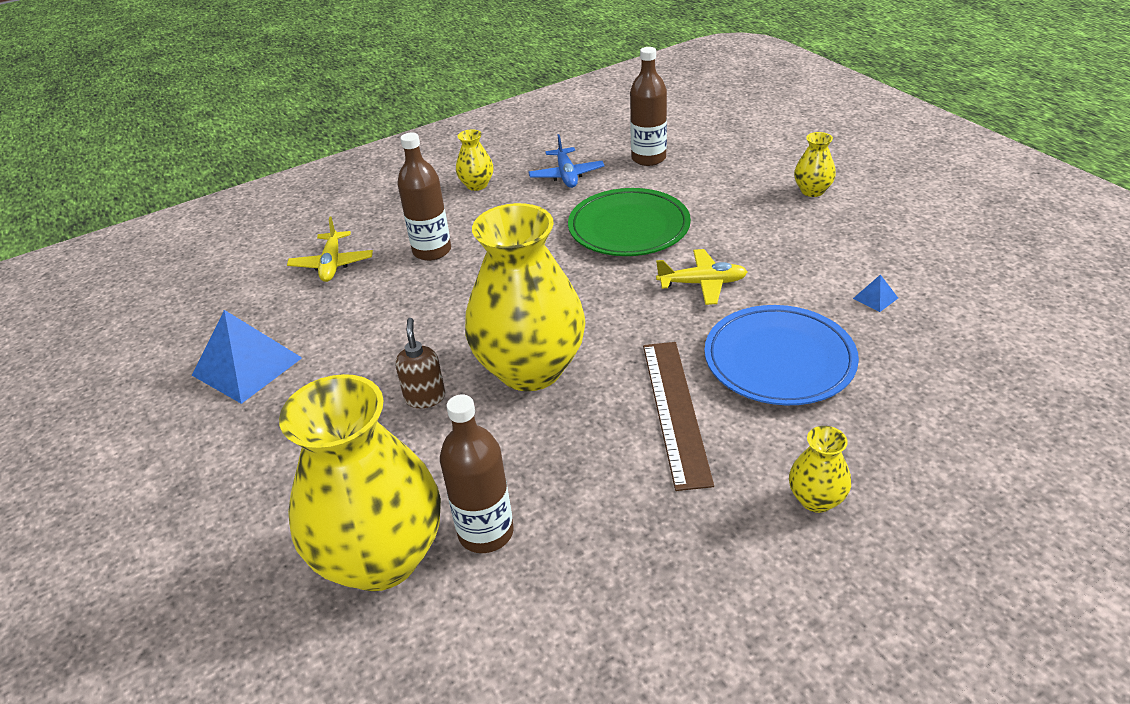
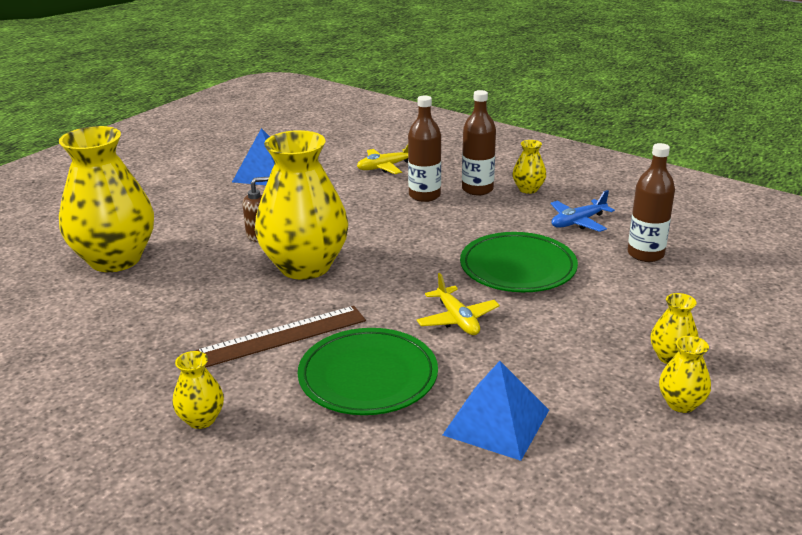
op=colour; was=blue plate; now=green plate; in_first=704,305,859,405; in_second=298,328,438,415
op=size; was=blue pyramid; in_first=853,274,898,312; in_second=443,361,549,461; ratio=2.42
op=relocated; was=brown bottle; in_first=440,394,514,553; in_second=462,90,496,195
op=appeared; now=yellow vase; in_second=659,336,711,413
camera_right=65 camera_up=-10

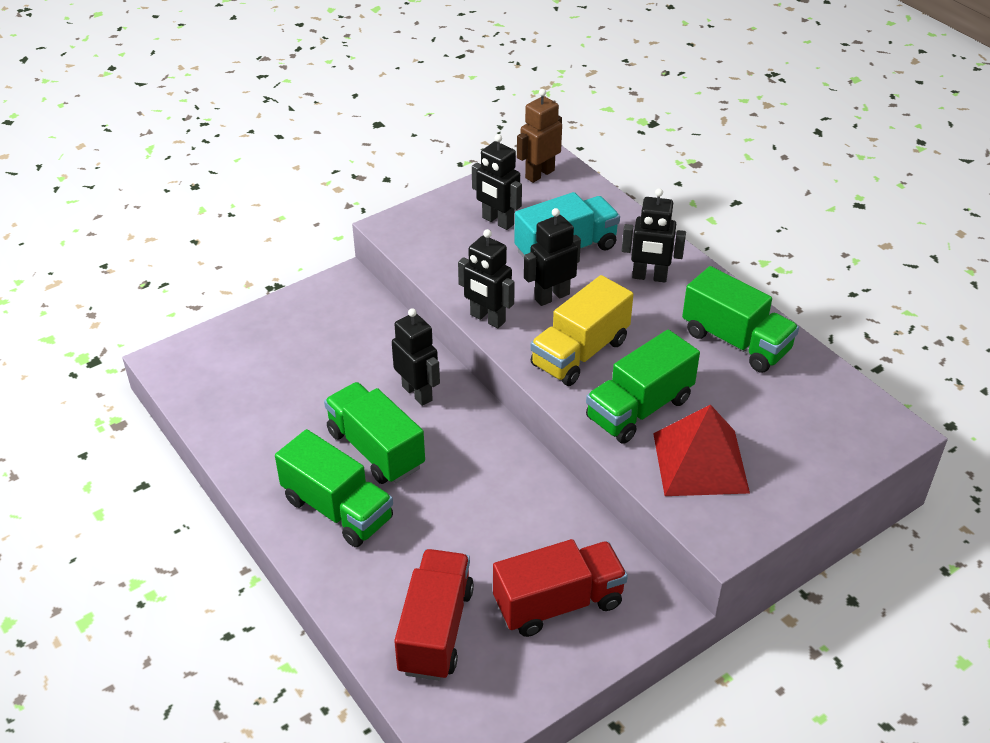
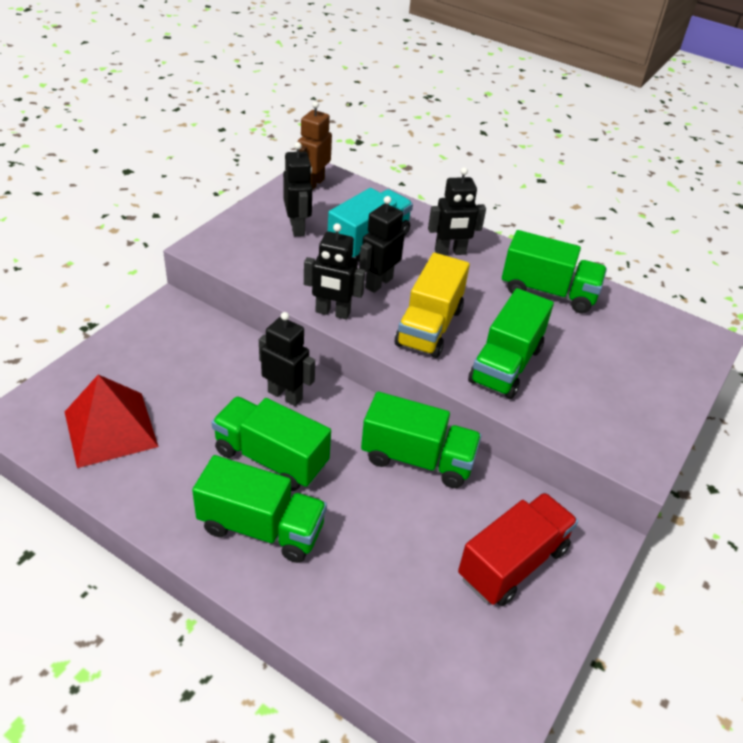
op=relocated; was=red pyramid; in_first=653,405,750,496; in_second=65,375,158,468
op=spun; was=black robot; in_first=472,134,522,230; in_second=283,142,312,236; clockwise=-120
op=appeared; now=green truck; in_second=361,392,482,488
op=missing; was=red truck; in_first=394,549,474,681
camera_right=-25 camera_up=0

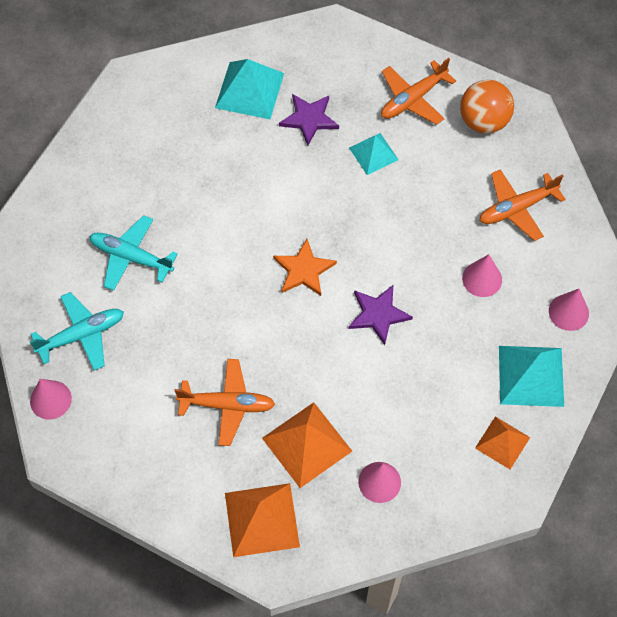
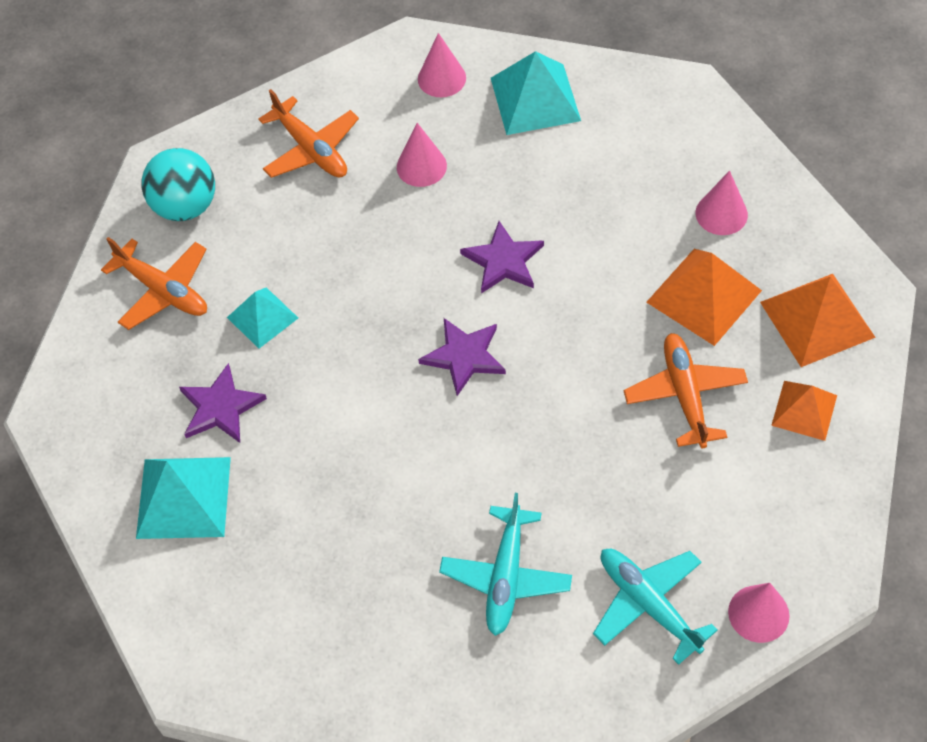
op=colour; was=orange ball; now=turquoise ball; in_first=460,80,514,134; in_second=142,148,215,221
op=colour; was=orange star; now=purple star; in_first=273,239,337,296; in_second=418,318,506,396
op=relocated; was=orange pyramid; in_first=475,416,530,469; in_second=771,381,837,441
camera_right=-100 camera_up=-5

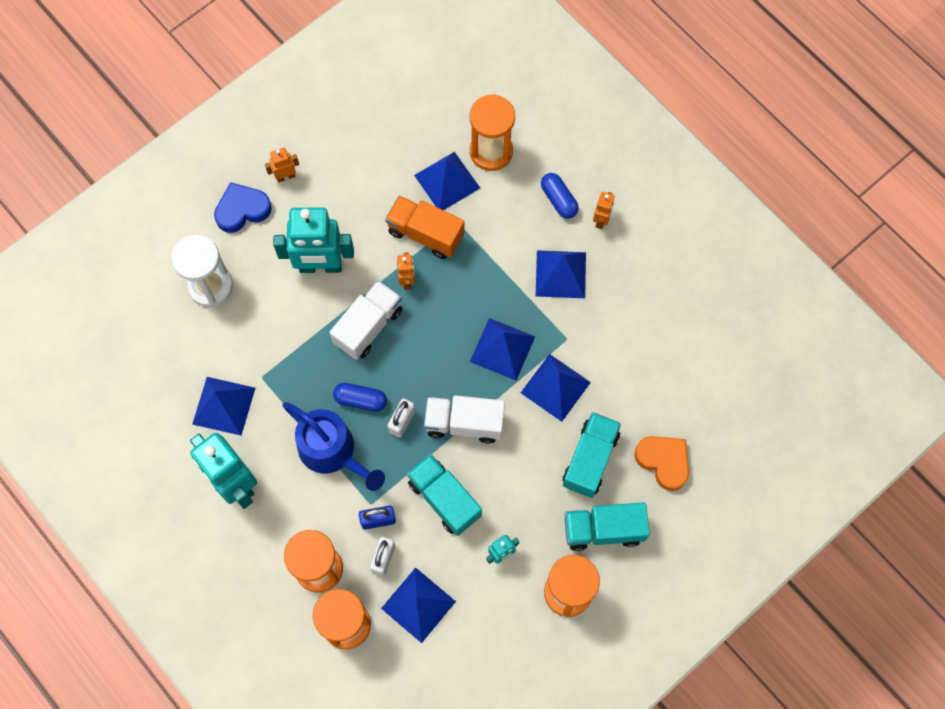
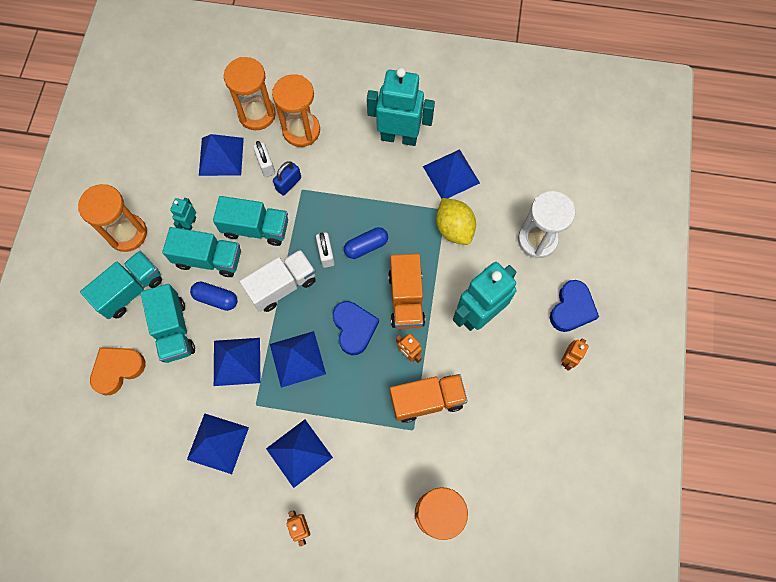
op=spun; was=orange heart; in_first=634,436,689,491; in_second=90,347,145,396; clockwise=135
op=appeared; now=turquoise truck; in_second=162,227,241,277
op=relocated; was=blue pyramid; in_first=414,152,480,210; in_second=187,414,249,474
op=relocated; was=blue capsule; in_first=541,173,579,219; in_second=190,282,237,311
op=appeared; now=blue heart; in_second=333,301,379,355
op=colour; was=white truck; now=orange truck; in_first=329,280,402,360; in_second=388,254,425,329
op=appeared; now=yellow lemon; in_second=436,198,476,245
op=missing; was=blue watering can; in_first=282,402,385,491
camera_right=140 camera_up=0

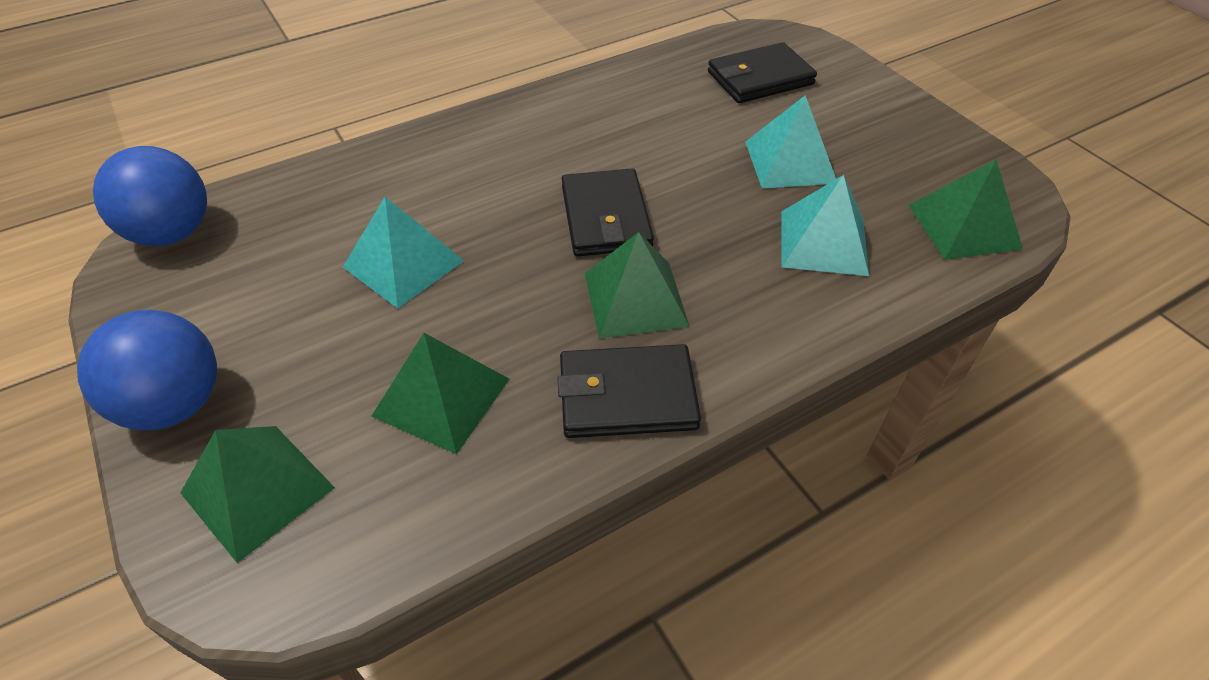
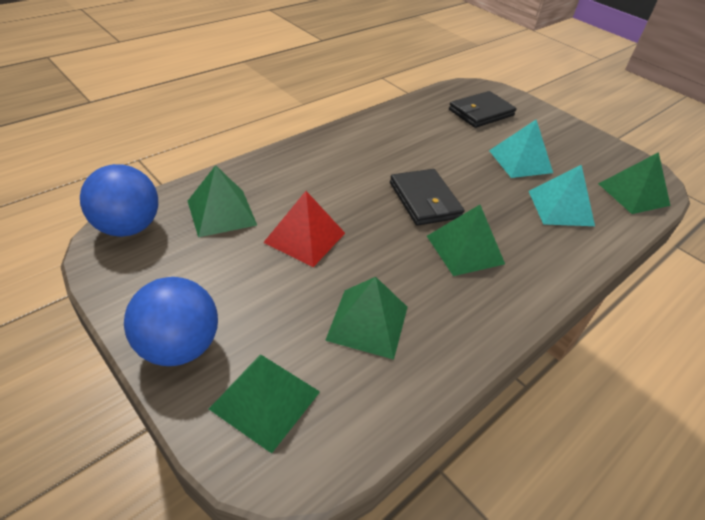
op=appeared; now=green pyramid; in_second=188,165,257,237
op=colour; was=turquoise pyramid; now=red pyramid; in_first=343,197,464,309; in_second=263,191,345,267
op=missing; was=black wallet; in_first=558,344,701,438
camera_right=-15 camera_up=-5

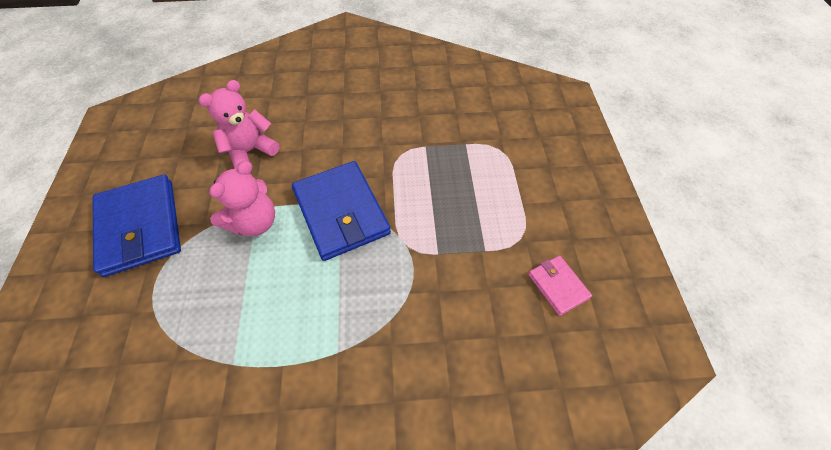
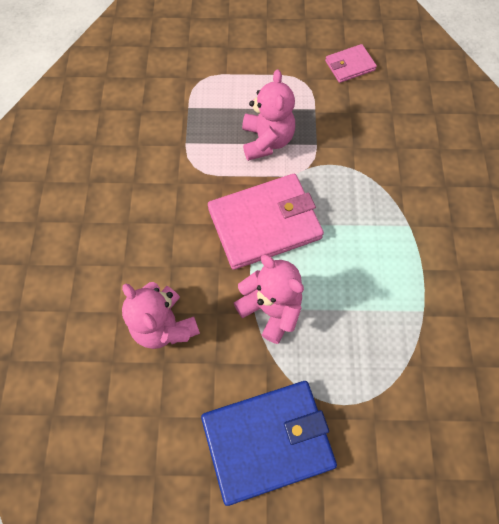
op=colour; was=blue wallet; now=pink wallet; in_first=292,161,391,261; in_second=208,174,324,270
op=appeared; now=pink teddy bear; in_second=242,69,295,161
camera_right=-85 camera_up=10

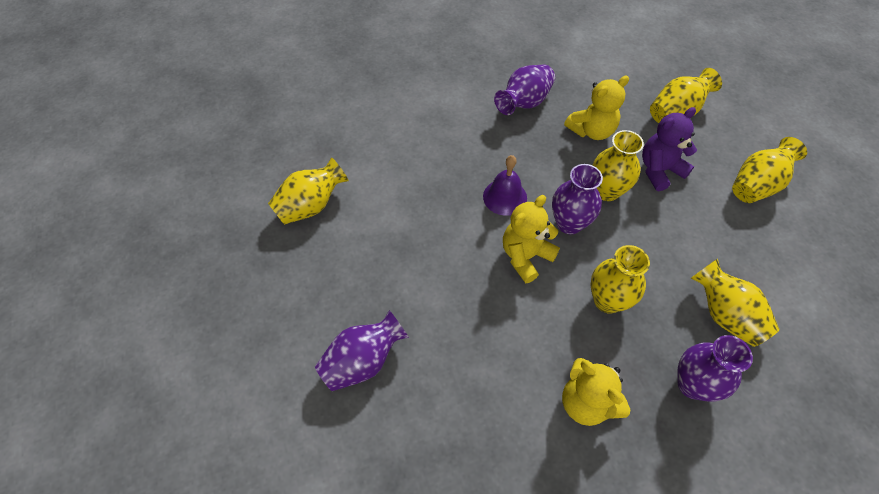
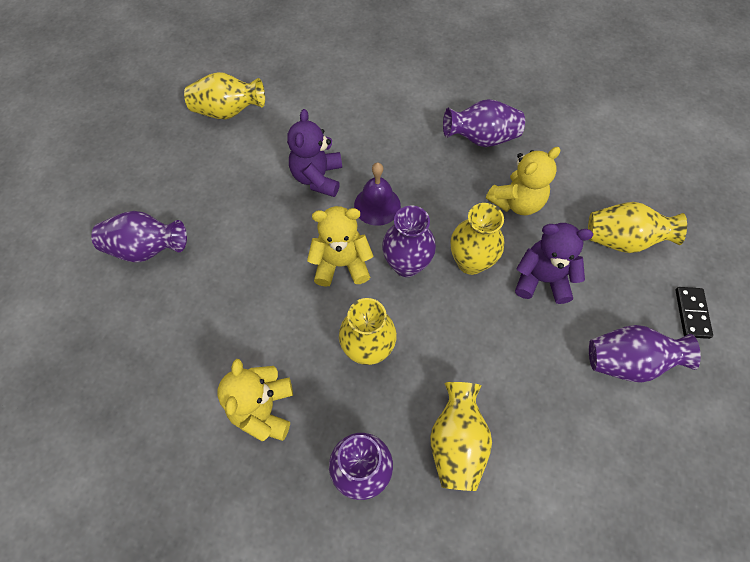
op=appeared; now=purple teddy bear; in_second=287,109,342,197
op=spun; was=yellow teddy bear; in_first=564,76,629,140; in_second=486,147,561,215; clockwise=-45
op=colour; was=yellow vase; now=purple vase; in_first=732,137,807,203; in_second=589,325,701,383
op=appeared; now=black domino; in_second=675,287,713,339
camera_right=40 camera_up=5

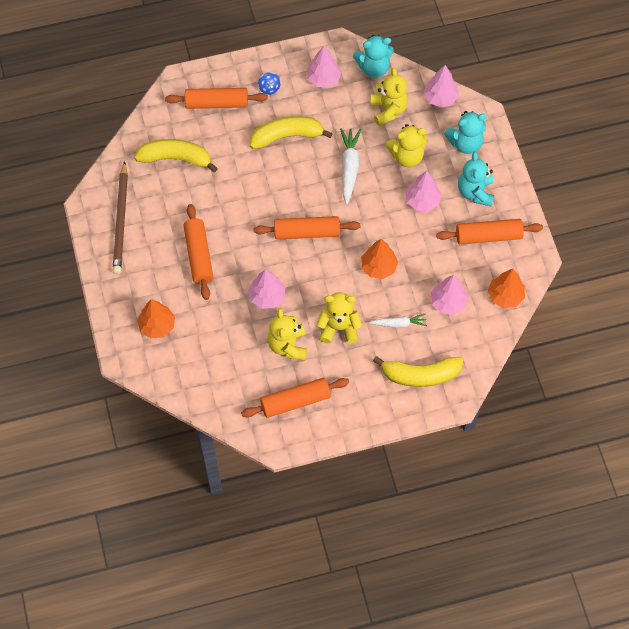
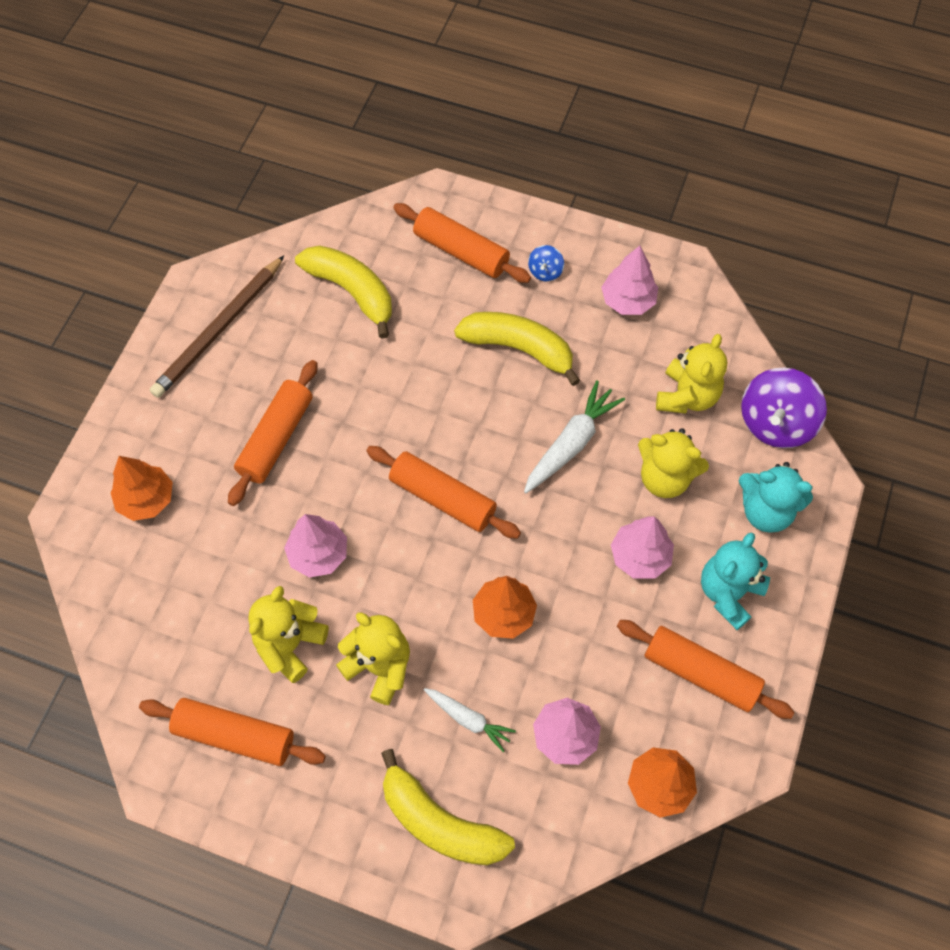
op=exchanged; was=pink tree; now=purple spinning top; in_first=424,65,459,107; in_second=741,368,827,448
op=missing; was=turquoise teddy bear; in_first=353,35,394,78
camera_right=35 camera_up=0

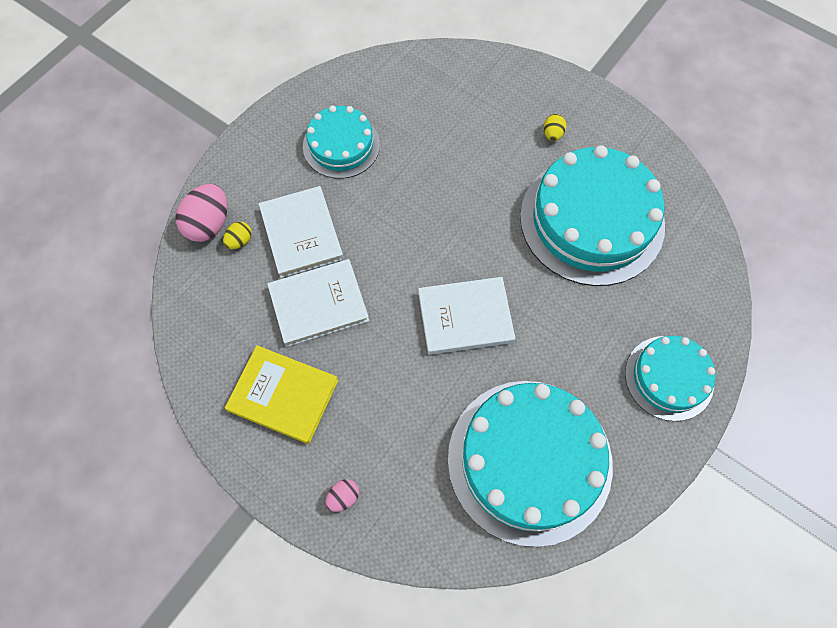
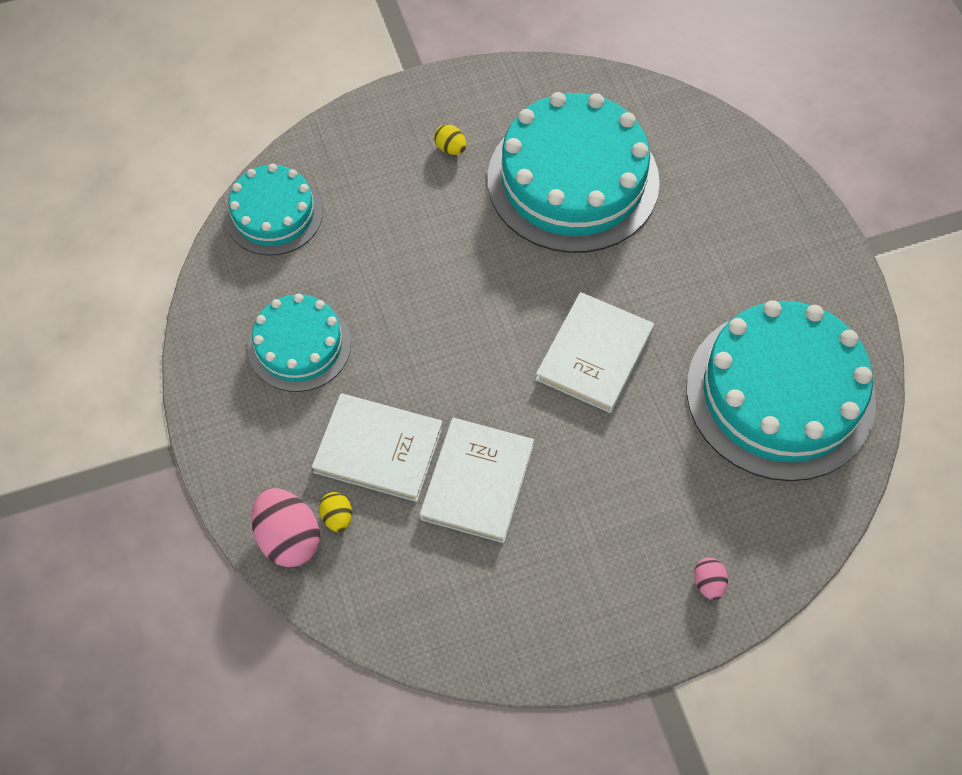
op=relocated; was=turquoise cake; in_first=625,336,715,421; in_second=225,164,323,255
op=missing; was=yellow book; in_first=225,345,338,444
camera_right=-55 camera_up=-5

